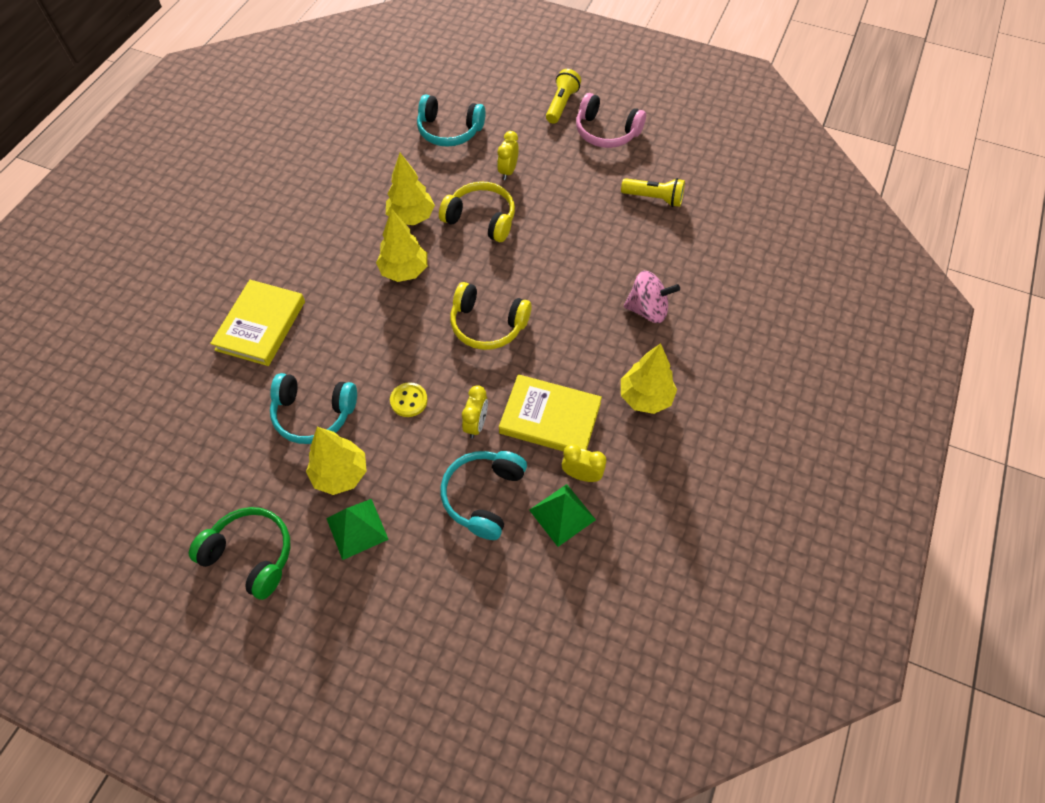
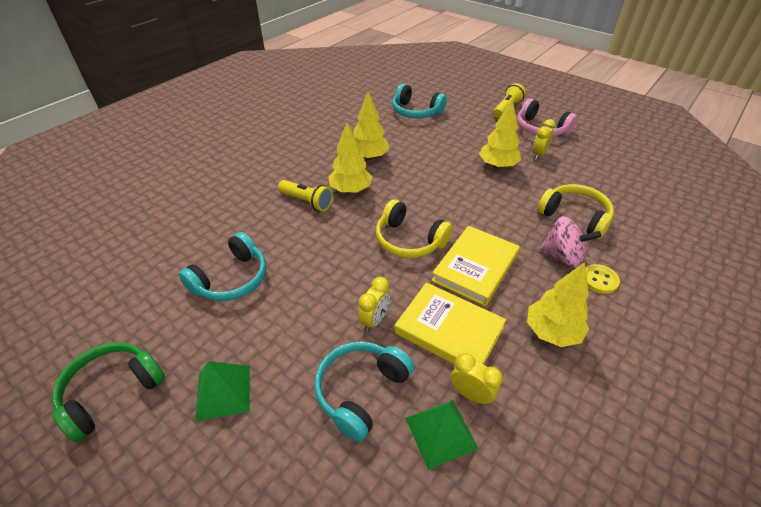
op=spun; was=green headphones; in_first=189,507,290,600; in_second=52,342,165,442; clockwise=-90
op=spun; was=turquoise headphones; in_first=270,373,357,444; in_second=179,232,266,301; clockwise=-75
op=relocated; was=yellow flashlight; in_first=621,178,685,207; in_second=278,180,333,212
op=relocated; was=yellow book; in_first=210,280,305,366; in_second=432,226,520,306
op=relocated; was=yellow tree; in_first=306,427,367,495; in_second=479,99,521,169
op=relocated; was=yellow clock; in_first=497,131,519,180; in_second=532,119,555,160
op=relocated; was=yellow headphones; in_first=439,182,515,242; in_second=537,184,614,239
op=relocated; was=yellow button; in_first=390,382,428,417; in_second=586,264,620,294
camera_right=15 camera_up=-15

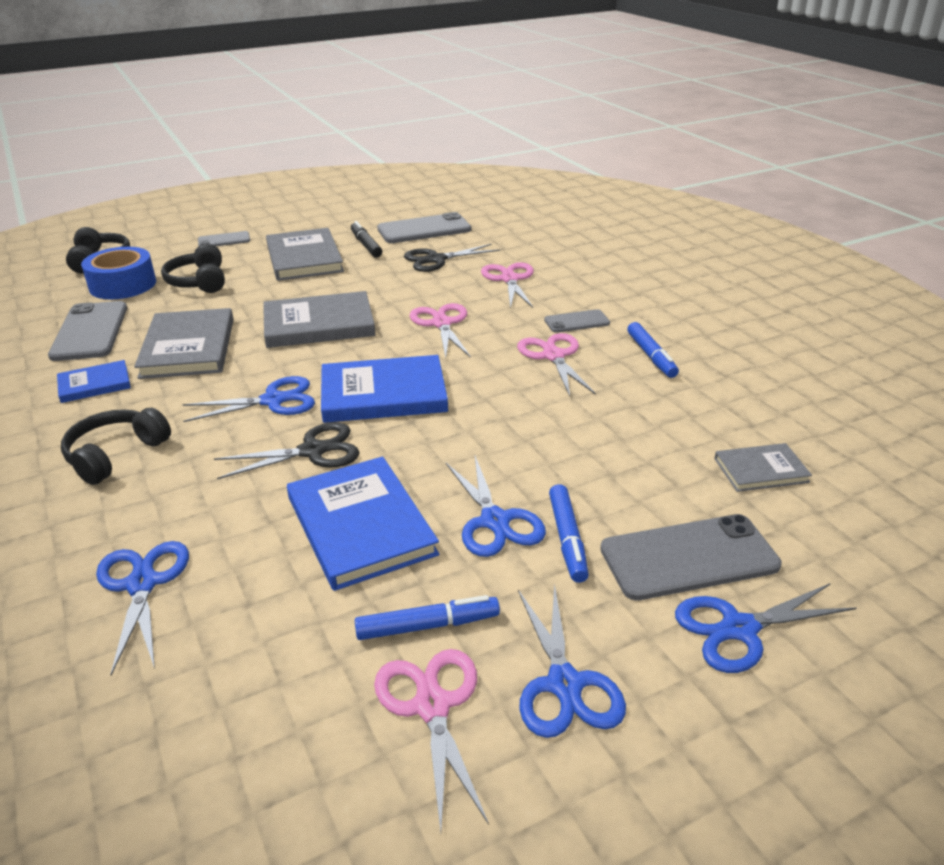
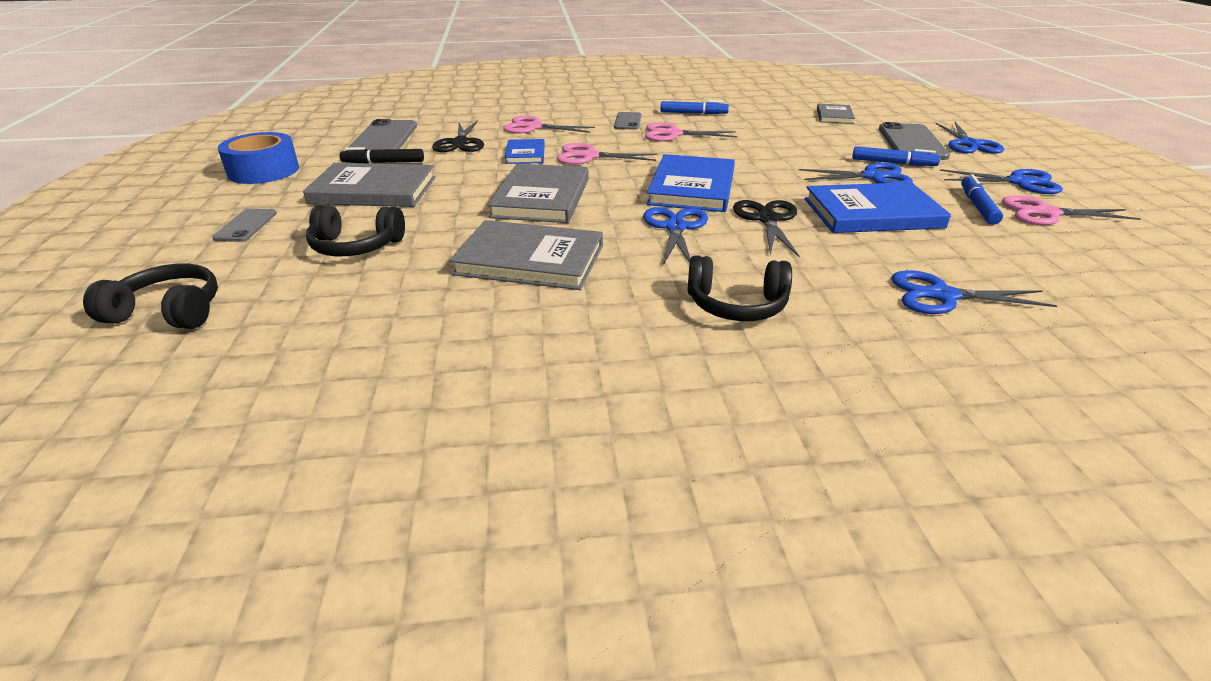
op=relocated; was=blue tape; in_first=81,247,156,299; in_second=218,132,299,184
op=relocated; was=blue book; in_first=57,360,131,403; in_second=505,139,545,164
op=spun; was=black headphones; in_first=61,407,171,485; in_second=687,255,792,321; clockwise=-45
op=missing; was=grey phone; in_first=48,301,127,361
camera_right=-70 camera_up=0

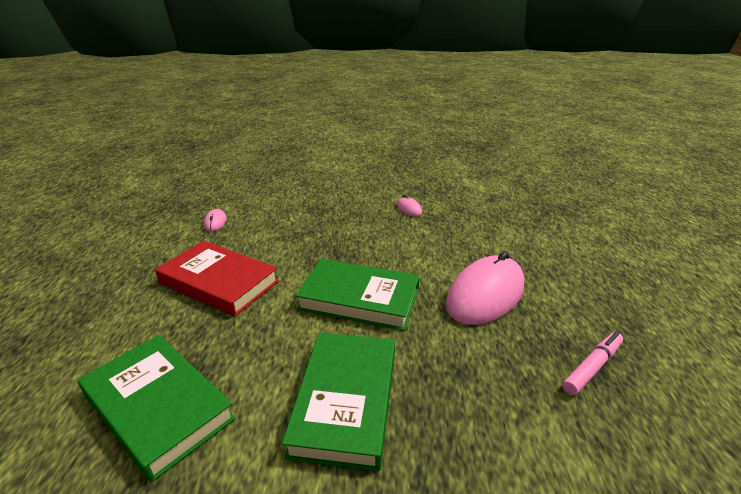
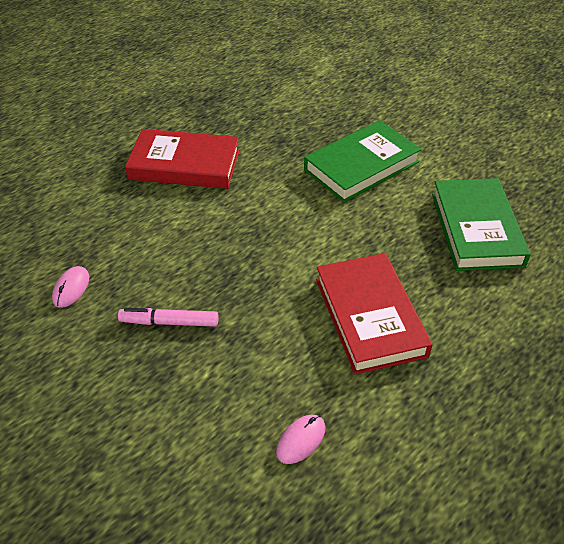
op=relocated; was=pink marker; in_first=563,332,623,395; in_second=118,308,218,327
op=exchanged; was=pink mouse; now=red book; in_first=446,251,524,325; in_second=125,129,239,189
op=missing; was=green book; in_first=295,259,420,331
camera_right=-135 camera_up=15

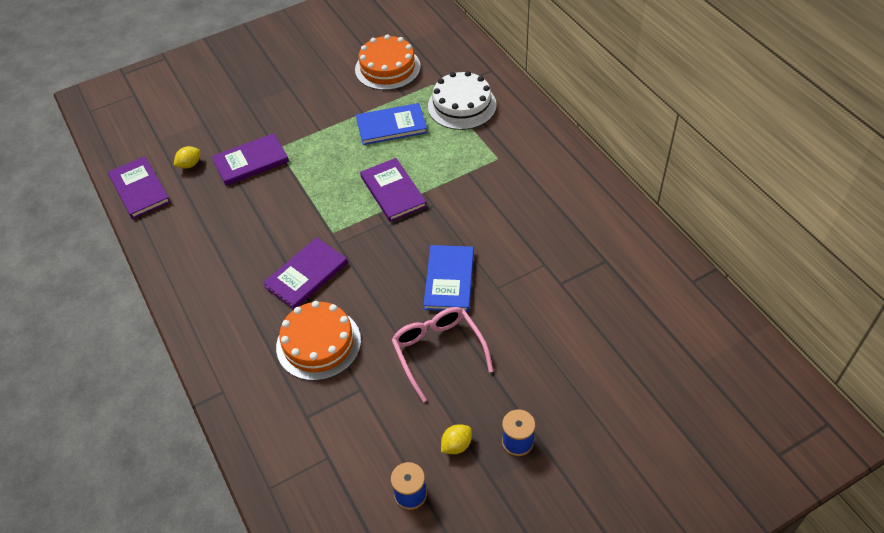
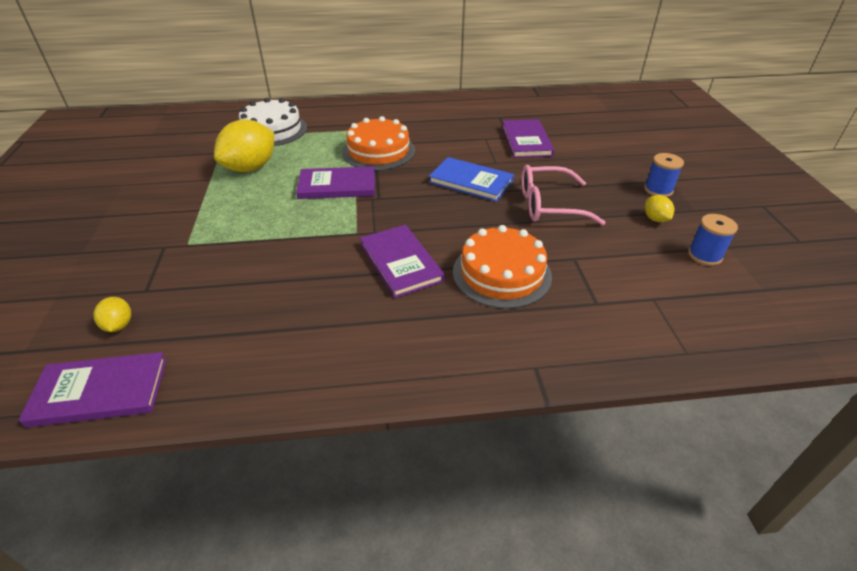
op=exchanged; was=blue book; now=yellow lemon; in_first=356,103,427,145; in_second=214,120,274,172
op=relocated; was=orange cake; in_first=355,34,421,90; in_second=342,116,415,170
op=relocated; was=purple book; in_first=212,133,289,186; in_second=502,119,554,158
camera_right=-70 camera_up=-10

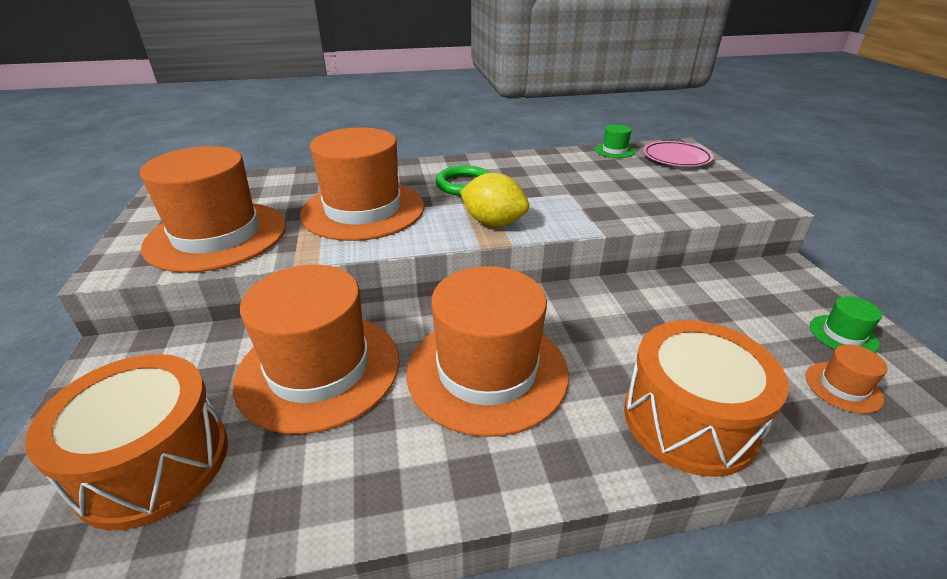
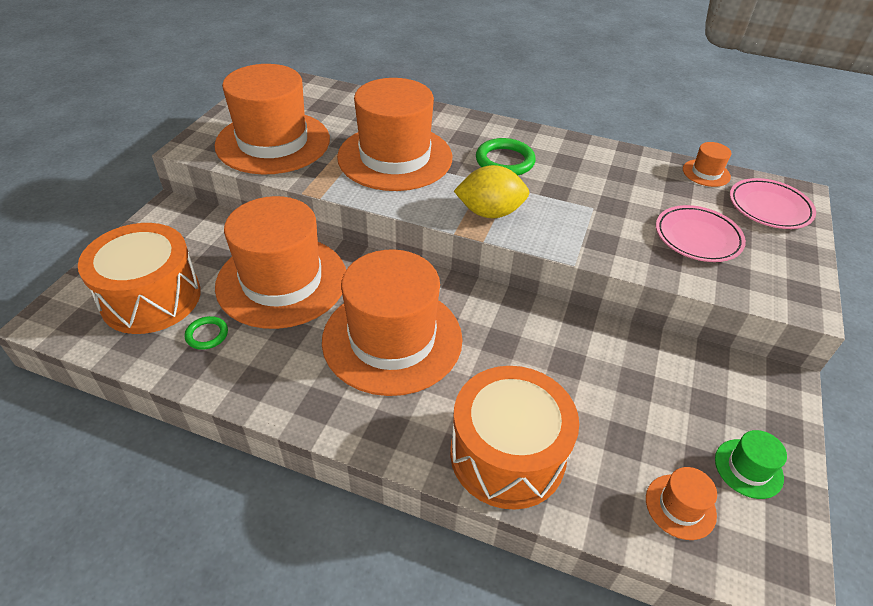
op=appeared; now=green ring; in_second=185,316,228,350
op=spun; was=yellow lemon; in_first=460,173,529,227; in_second=454,165,529,218; clockwise=-60
op=appeared; now=pink plate; in_second=656,205,746,262
op=colour; was=green hat; now=orange hat; in_first=595,124,635,158; in_second=683,142,732,187
camera_right=30 camera_up=10

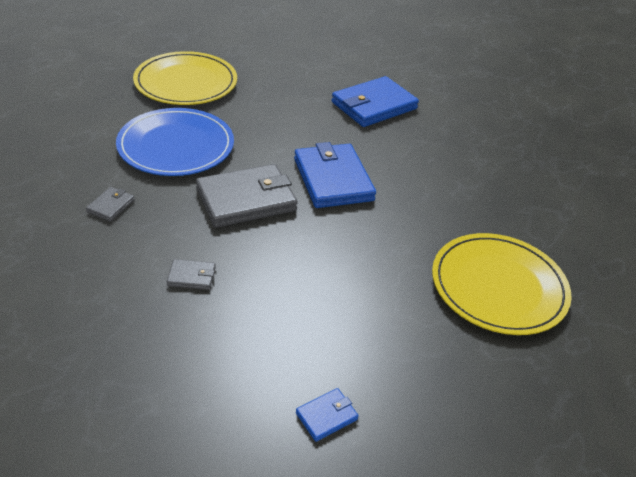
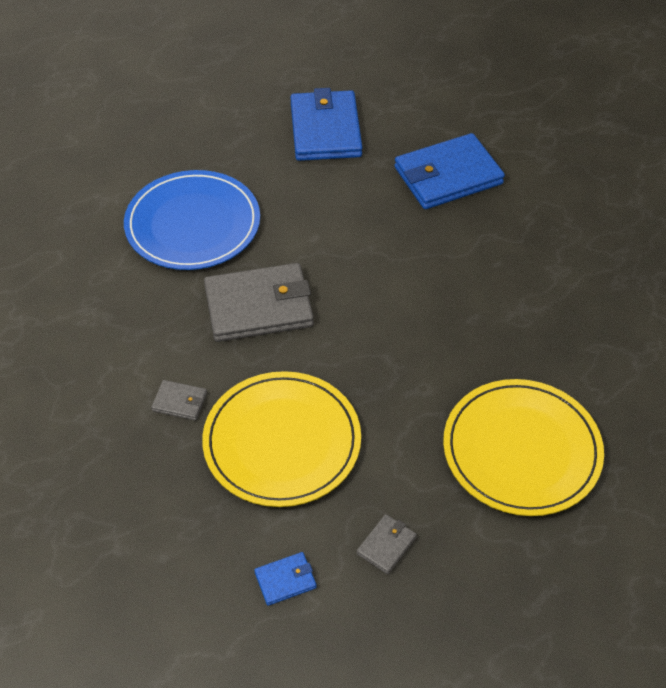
op=relocated; was=yellow plate; in_first=133,51,237,105; in_second=202,371,361,507
op=relocated; was=blue wallet; in_first=294,142,376,208; in_second=290,88,362,161
op=relocated; was=grey wallet; in_first=86,187,135,222; in_second=357,514,417,574
camera_right=15 camera_up=10

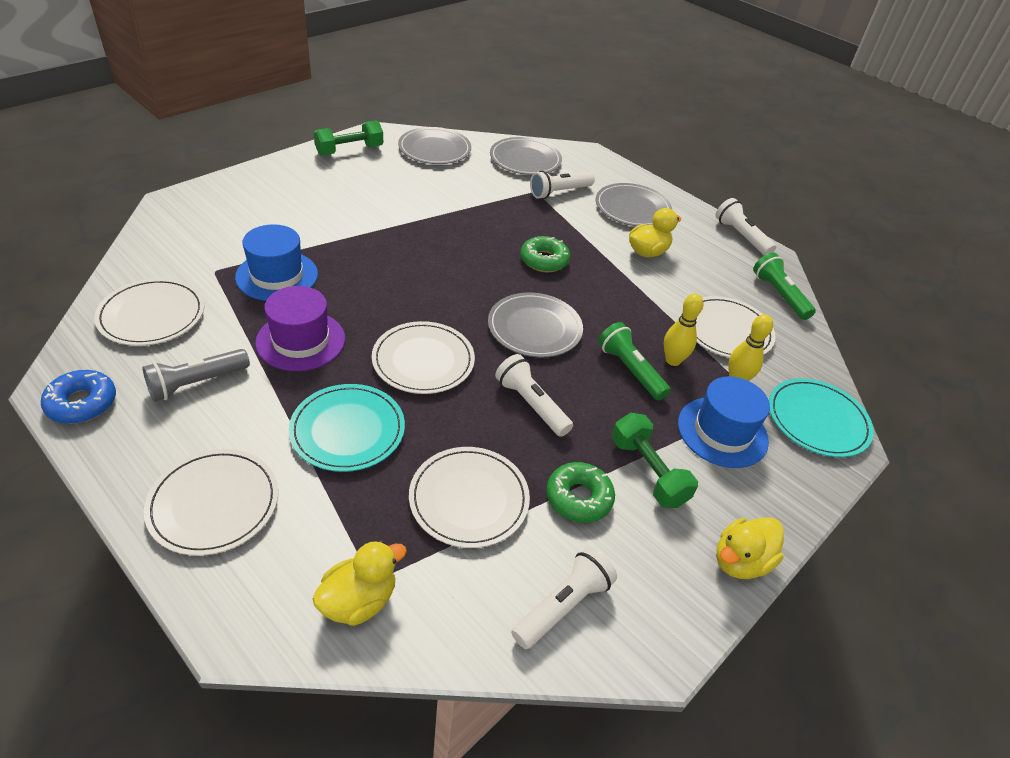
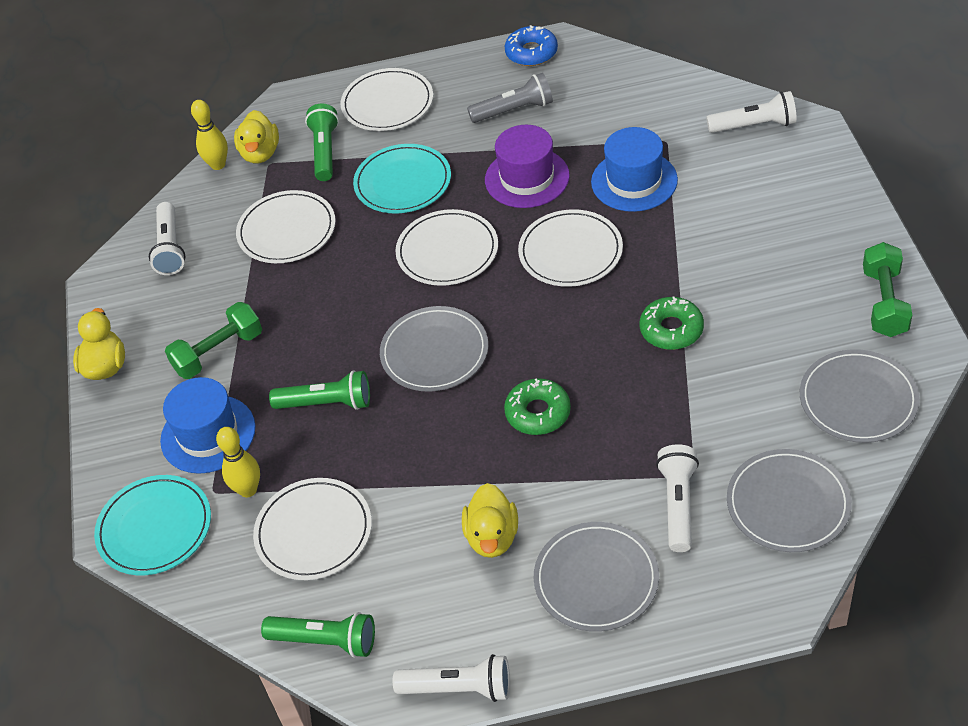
op=spun; was=green dumbbell; in_first=612,413,698,508; in_second=165,302,262,379; clockwise=-45
op=relocated; was=yellow bowling pin; in_first=664,294,704,366; in_second=191,100,228,170
op=appeared; now=green flashlight; in_second=305,103,339,181
op=spun; was=grey flashlight; in_first=142,349,250,402; in_second=467,73,553,123; clockwise=75
op=relocated; was=white plate; in_first=94,278,204,346; in_second=518,209,623,287
op=relocated; was=green donut; in_first=546,462,615,523; in_second=640,296,704,350
op=relocated; was=white flashlight; in_first=495,354,573,437; in_second=706,91,797,133
camera_right=135 camera_up=5

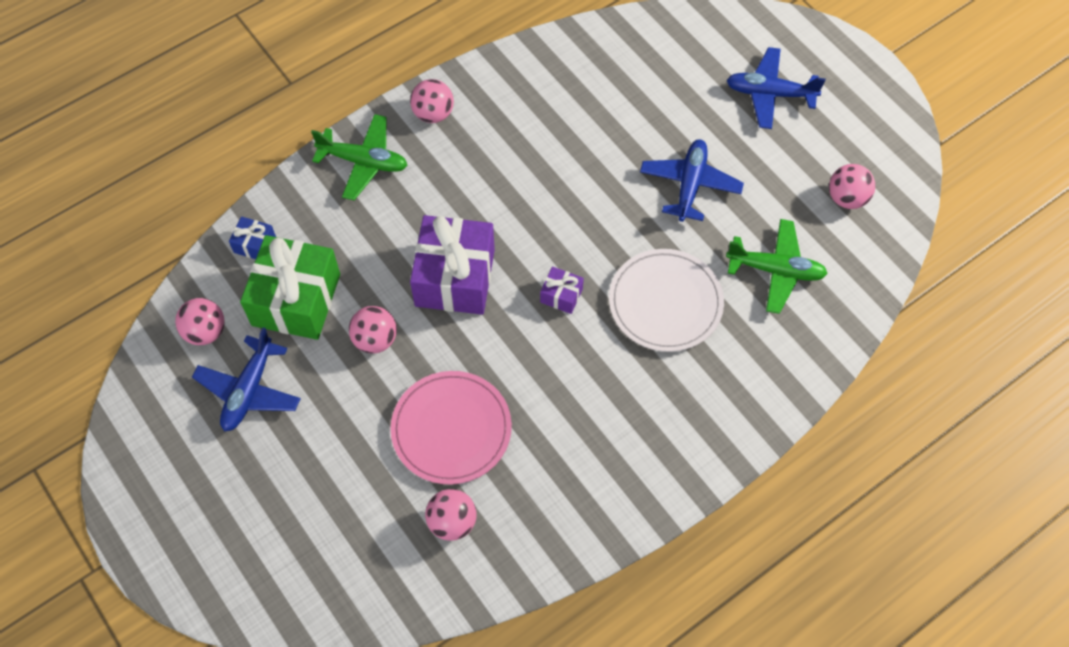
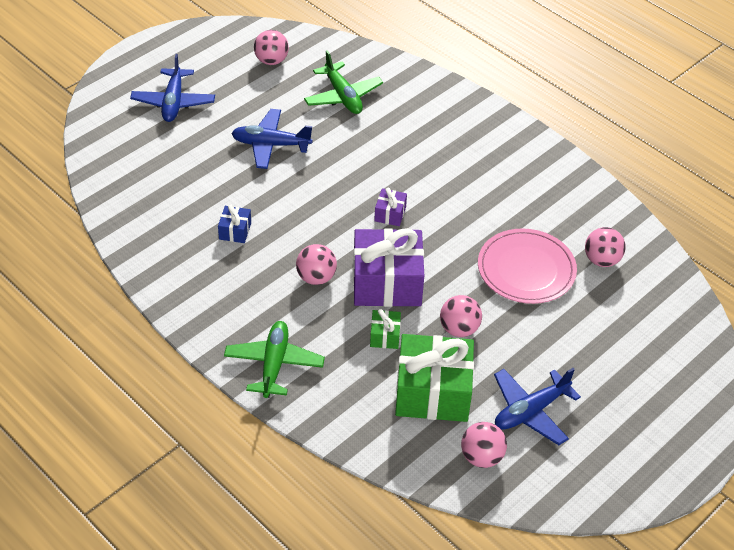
op=relocated; was=blue gift; in_first=229,216,276,259; in_second=218,205,251,243
op=relocated; was=pink ball; in_first=410,79,454,123; in_second=296,244,337,285
op=spun; was=green plane; in_first=726,219,828,314; in_second=304,50,383,114; clockwise=150
op=appeared; now=green gift; in_second=370,309,401,349
op=spun; was=blue plane; in_first=192,327,301,431; in_second=494,368,581,445; clockwise=135
op=missing; was=white plate; in_first=609,249,724,352
camera_right=-100 camera_up=-15

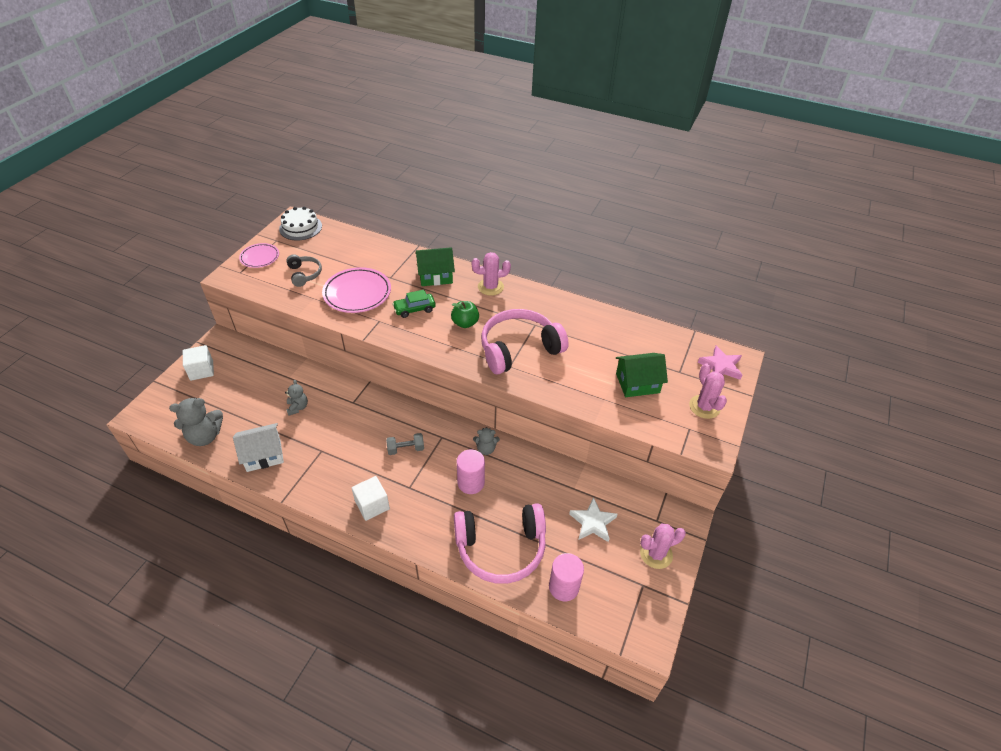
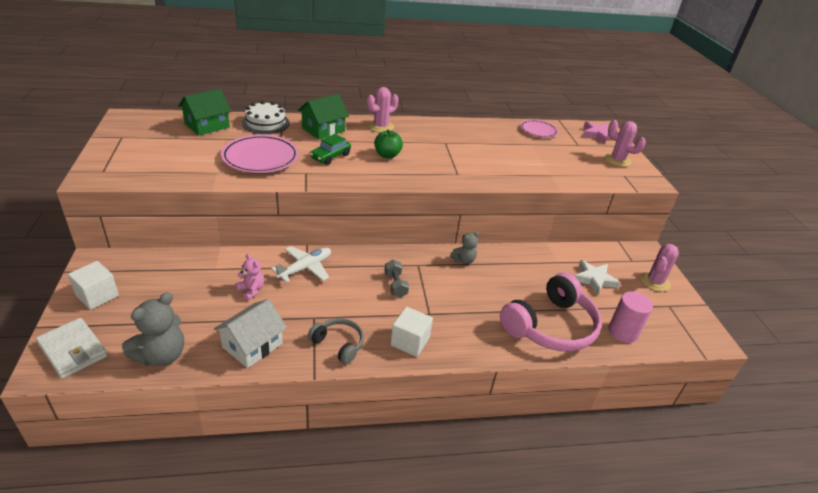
op=appeared; now=white wallet; in_second=36,318,108,379
op=relocated; was=green house; in_first=616,353,668,397; in_second=178,88,232,136
op=colour; was=grey teddy bear; now=pink teddy bear; in_first=285,380,308,416; in_second=235,254,264,301
op=relocated; was=white cake; in_first=279,207,322,240; in_second=242,101,290,134
op=appeared; now=white plane; in_second=271,246,331,283
op=relocated; was=grey headphones; in_first=286,254,322,287; in_second=308,318,364,364
op=spun; was=grey dumbbell; in_first=386,433,424,455; in_second=385,260,409,298; clockwise=-60
op=relocated; was=pink plate; in_first=239,243,279,268; in_second=520,120,558,138
op=missing; was=pink cylinder; in_first=457,449,485,494
op=missing; was=pink headphones; in_first=481,309,569,374
camera_right=-35 camera_up=-10

